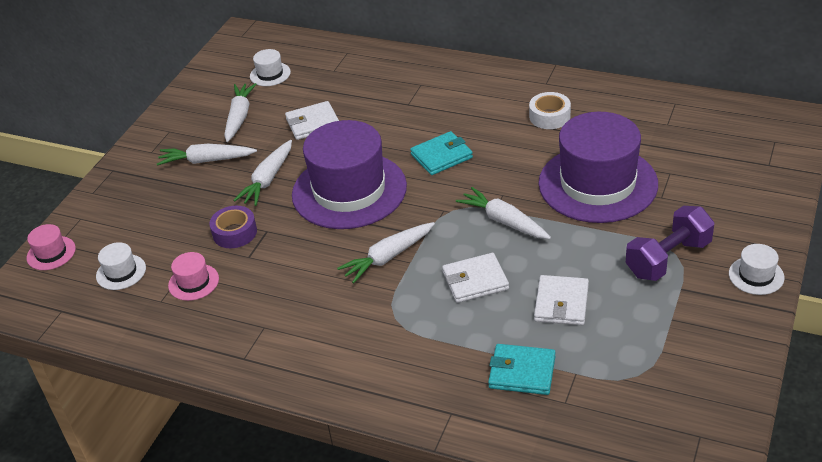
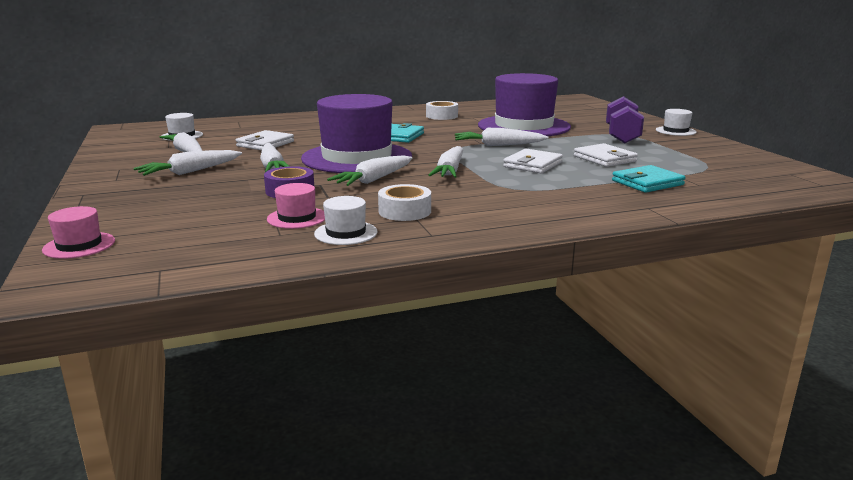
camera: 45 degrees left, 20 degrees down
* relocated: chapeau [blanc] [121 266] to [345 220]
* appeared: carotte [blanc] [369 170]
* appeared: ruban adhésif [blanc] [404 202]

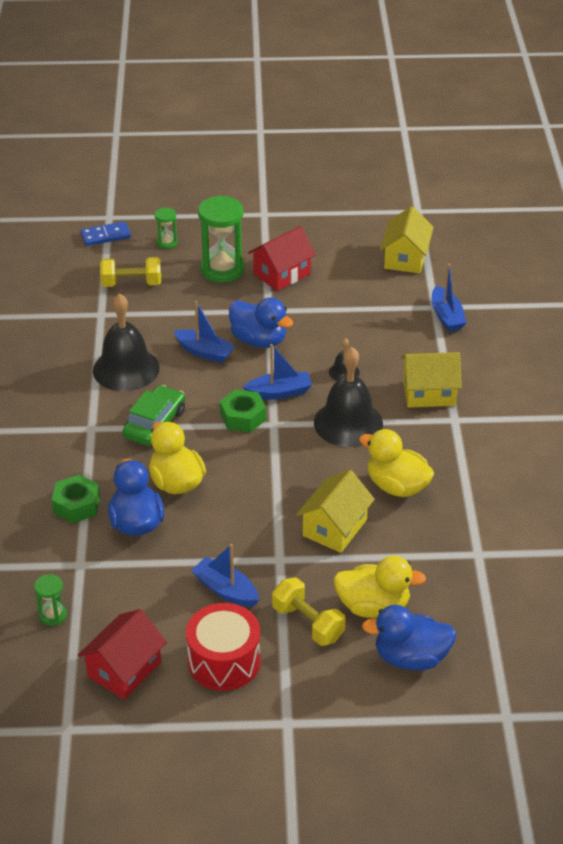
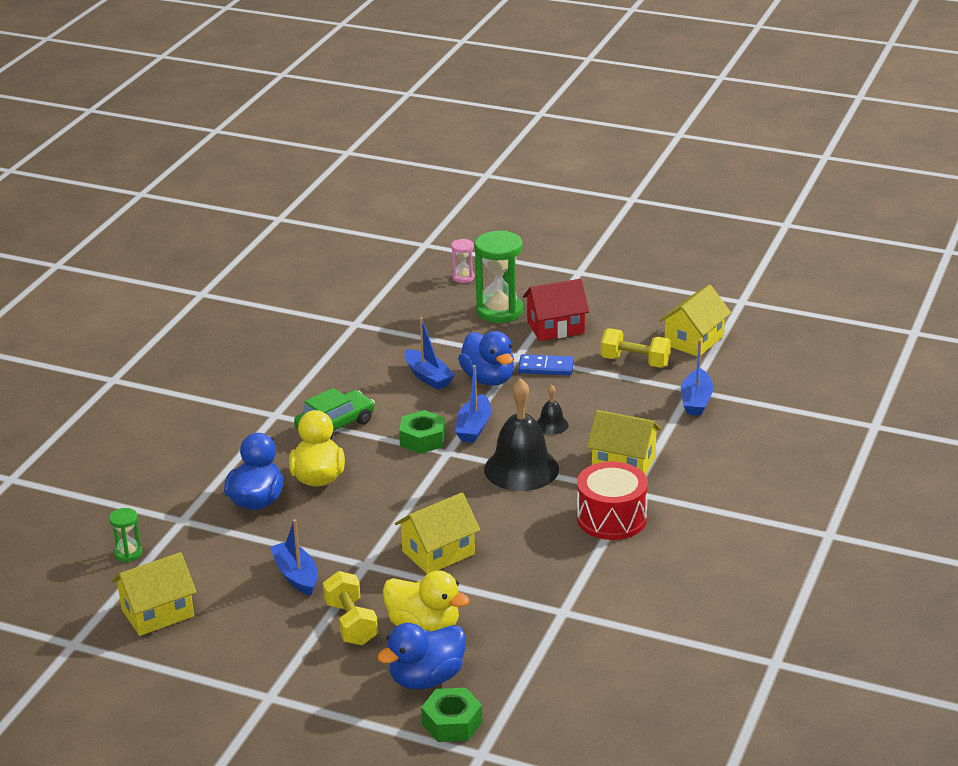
camera: 25 degrees right, 10 degrees down
* relocated: écrou [vert] [75 499] to [451 715]
* colour: maison [rouge] [122 654] to maison [jaune] [154 594]
* relocated: domino [bleu] [106 233] to [546 364]
* missing: cloche [noir] [126 342]
* relocated: haltère [jaune] [130 272] to [636 348]
* colour: sablier [vert] [166 228] to sablier [rose] [463 261]
* relocated: tambour [rouge] [223 647] to [612 501]
* spun: bateau [bleu] [277 372] = [473 404] 90 degrees clockwise
* missing: canard [jaune] [396 463]
* spun: canard [bleu] [409 638] = [421 656] 60 degrees counterclockwise

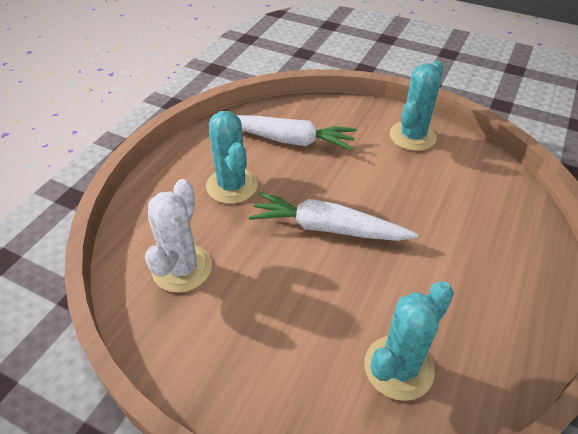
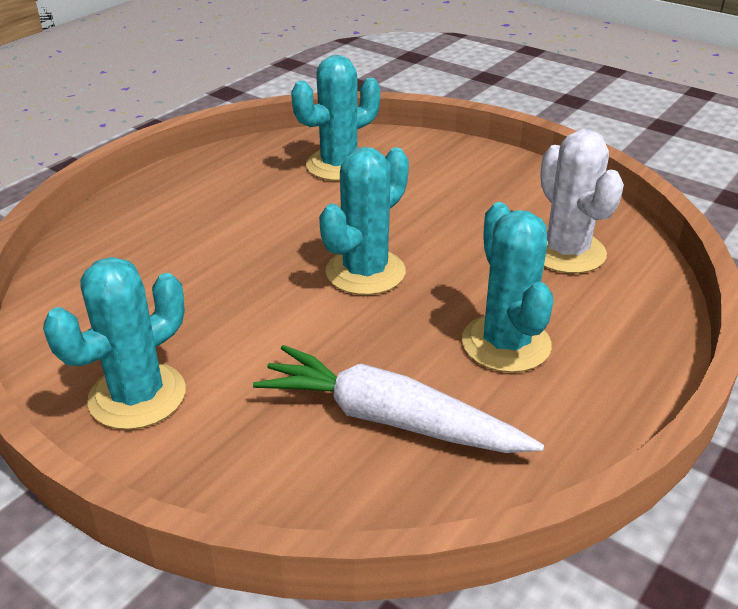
camera: 170 degrees left, 10 degrees down
* spun: cactus [blanc] [178 236] = [582 201] 45 degrees counterclockwise
* exchanged: carotte [blanc] [333 216] to cactus [turquoise] [364 221]

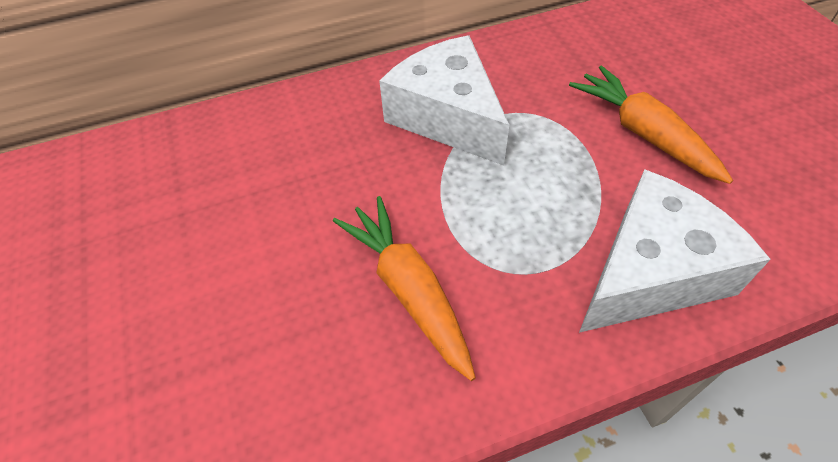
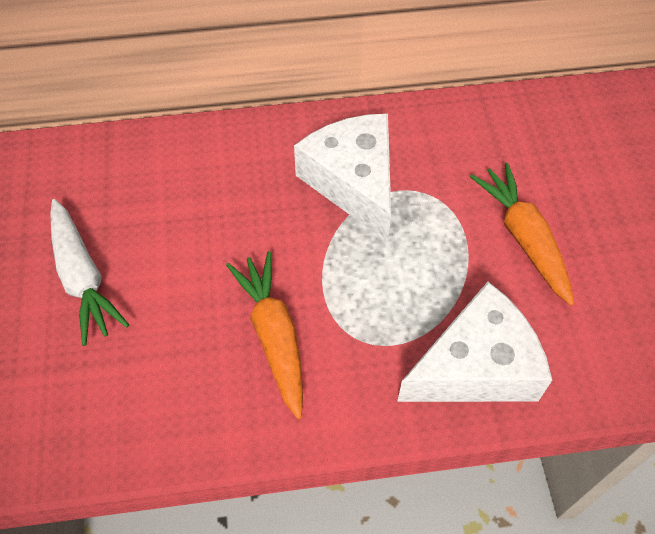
camera: 10 degrees right, 5 degrees up
* appeared: carotte [blanc] [89 272]

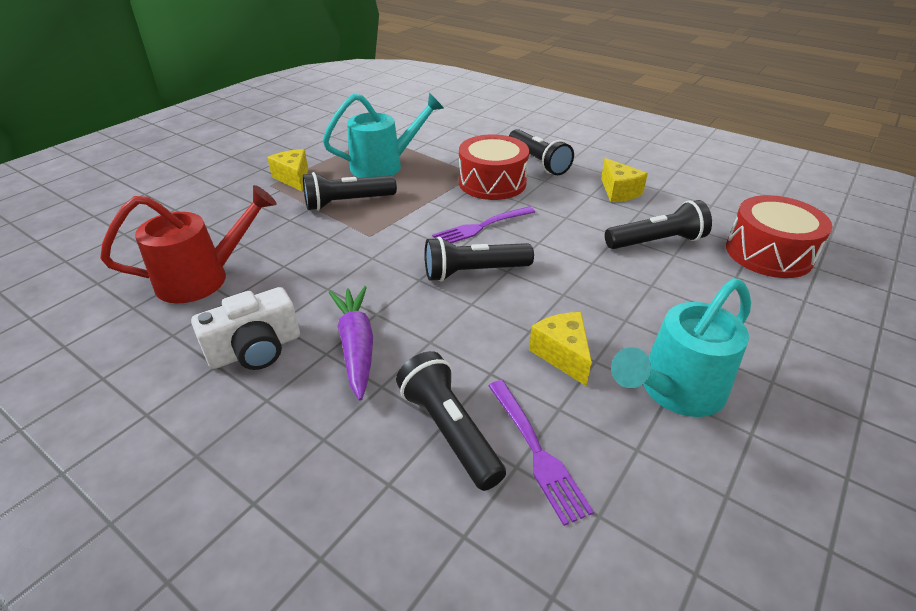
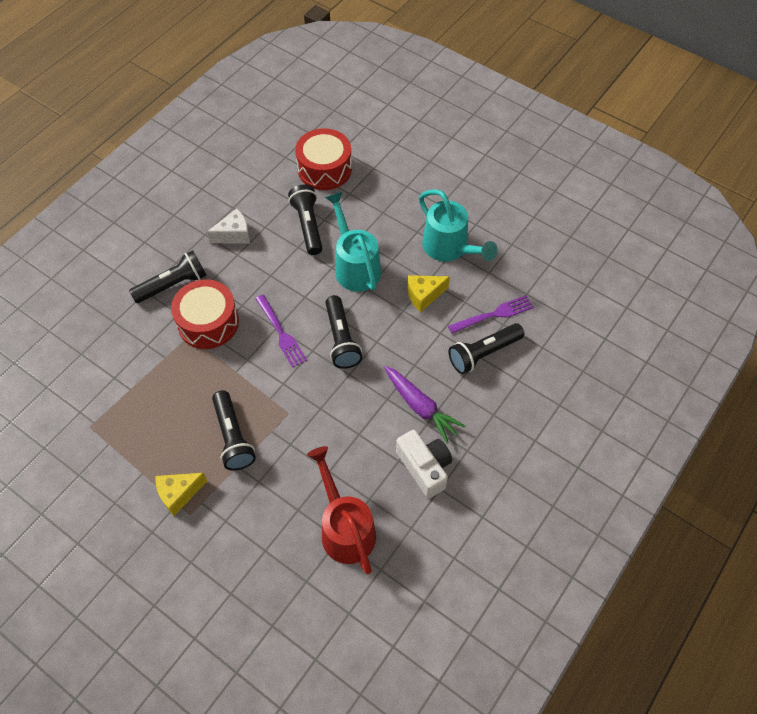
camera: 90 degrees left, 20 degrees up
* relocated: arrosoir [turquoise] [383 135] to [353 241]
* spun: carotte [violet] [351 343] = [425 404] 120 degrees counterclockwise
* colour: fromage [jaune] [624 180] to fromage [blanc] [228 225]

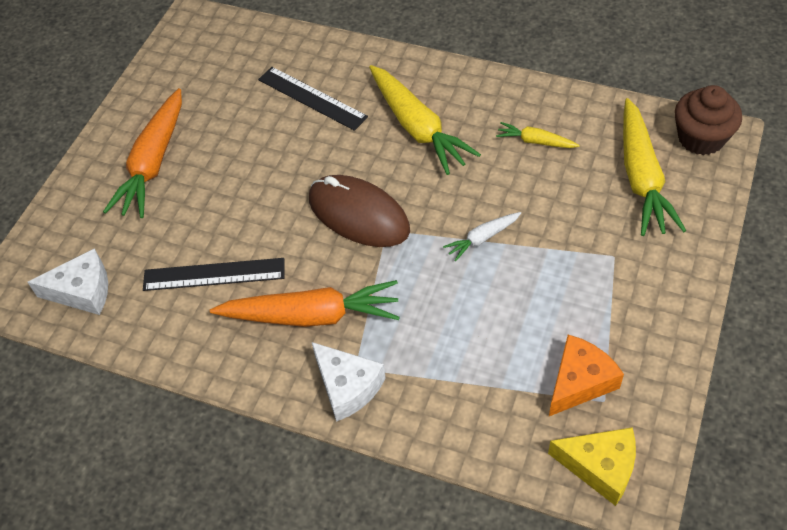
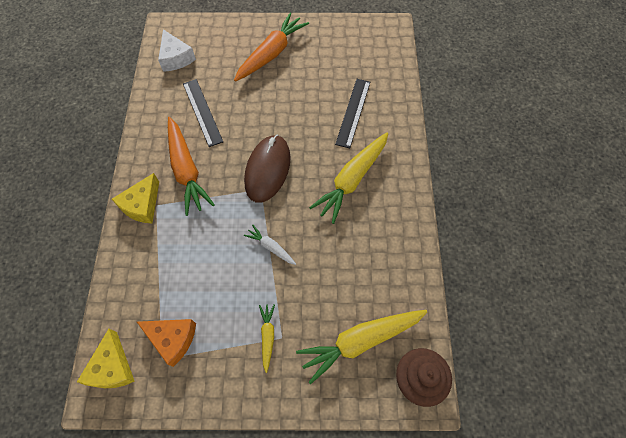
camera: 65 degrees right, 10 degrees up
* spun: carotte [orange] [142 153] = [271 47] 135 degrees clockwise
* colour: fromage [blanc] [349 382] to fromage [jaune] [135 198]
* relocated: carotte [jaune] [538 135] to [267 338]

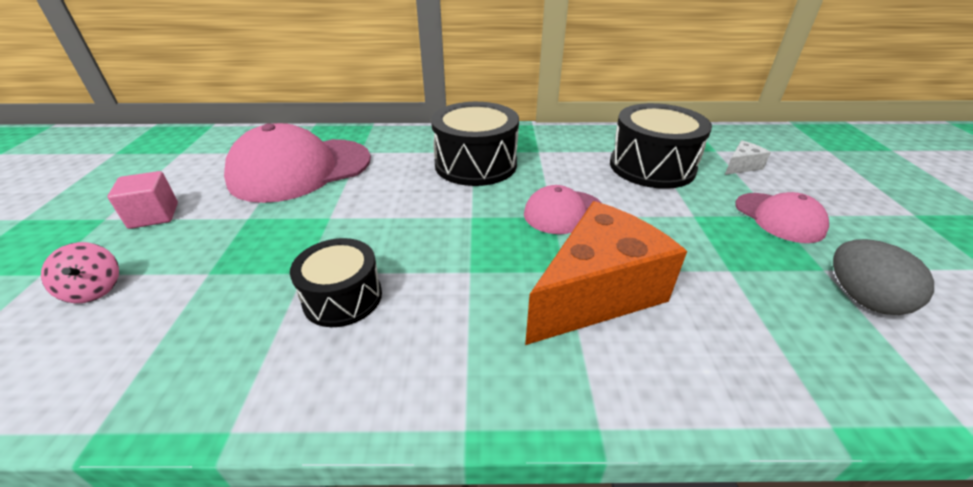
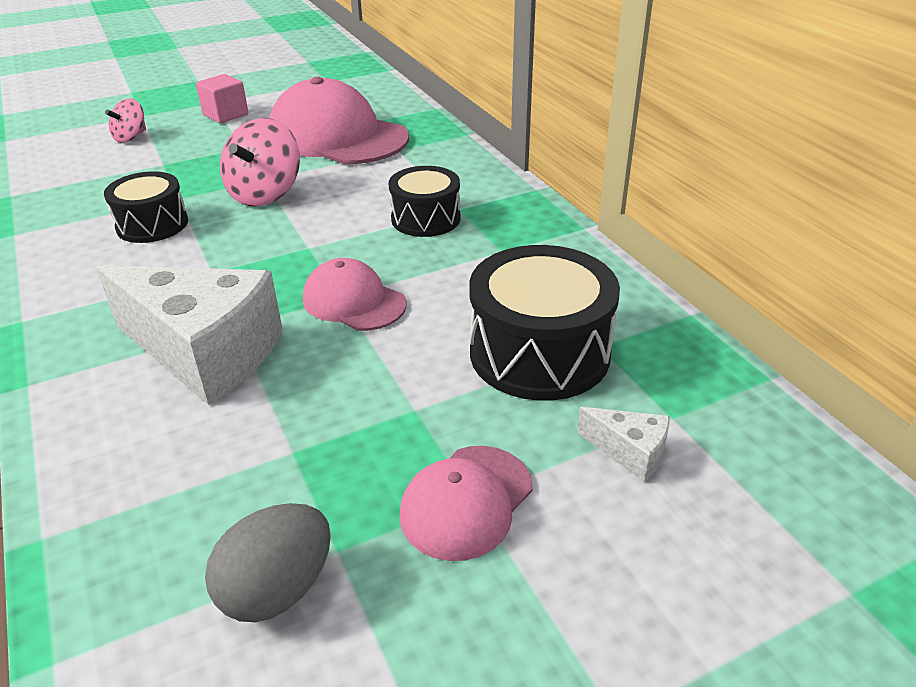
camera: 65 degrees right, 0 degrees up
* size: tambour [noir] [475 144] = [424 201] x0.63
* colour: fromage [orange] [606 273] to fromage [blanc] [189 335]
* appeared: toupie [rose] [260 162]

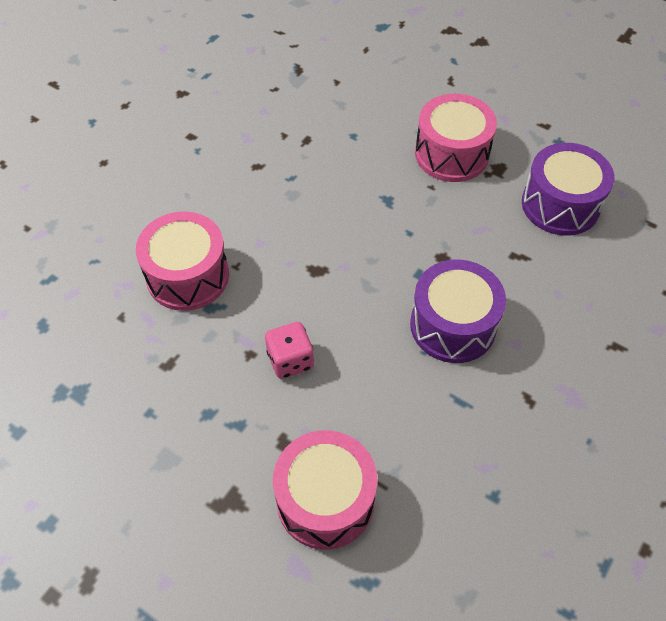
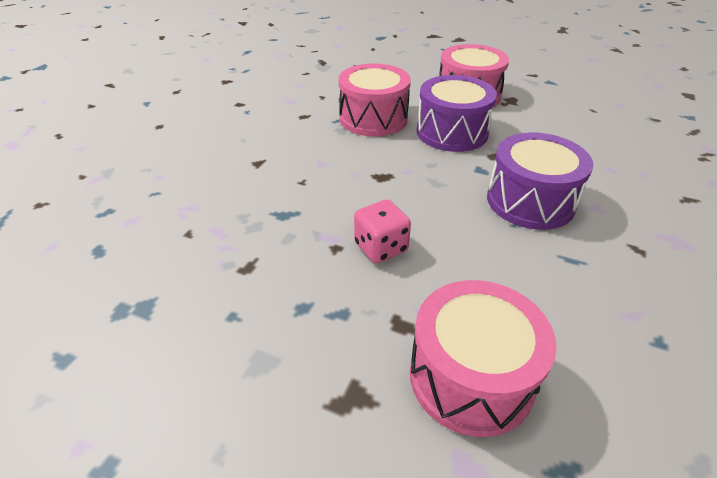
camera: 10 degrees left, 15 degrees down
* relocated: tambour [rose] [182 261] to [374 99]
* relocated: tambour [violet] [568 189] to [457 113]

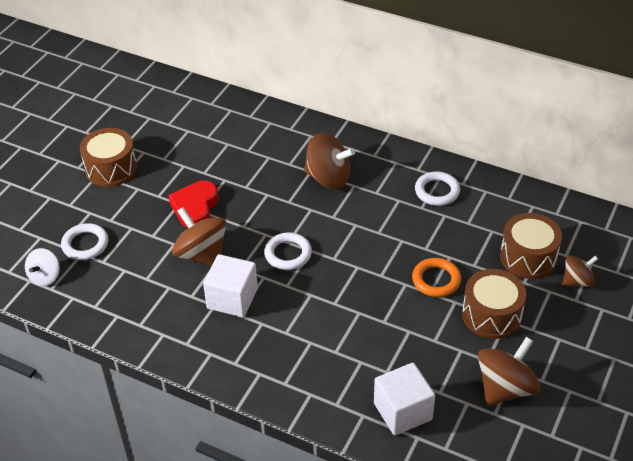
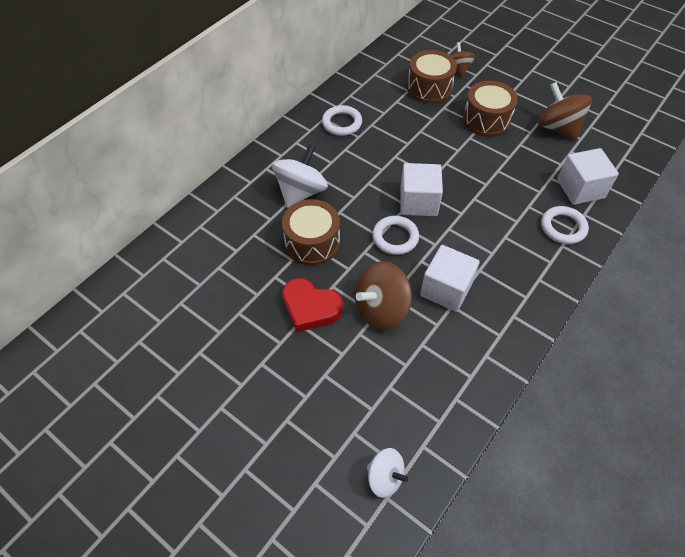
camera: 80 degrees left, 10 degrees up
* relocated: anneau [blanc] [84 241] to [565 225]
* relocated: tambour [marron] [108 157] to [311 232]
* colour: toupie [marron] [329 161] to toupie [blanc] [300 176]
* missing: anneau [orange] [436 277]
* appeared: cube [blanc] [421 189]

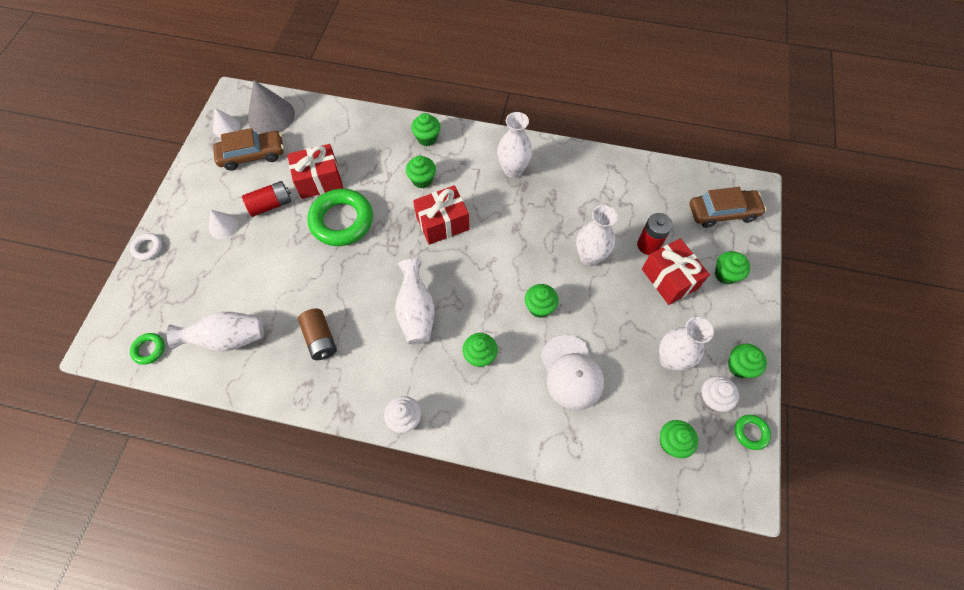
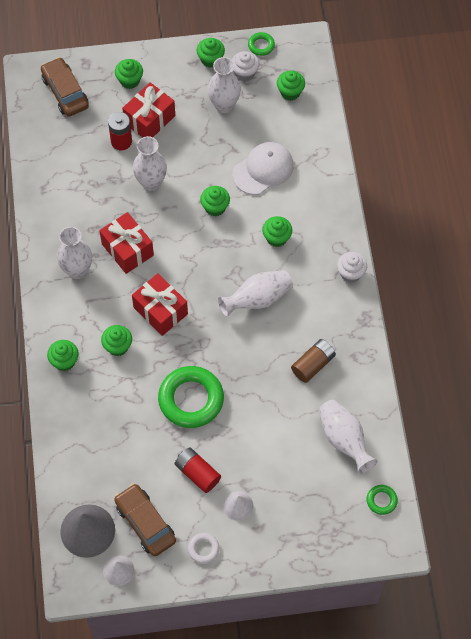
camera: 110 degrees left, 0 degrees up
* relocated: anneau [blanc] [146 246] to [203 548]
* relocated: cadeau [rouge] [315 171] to [126 243]

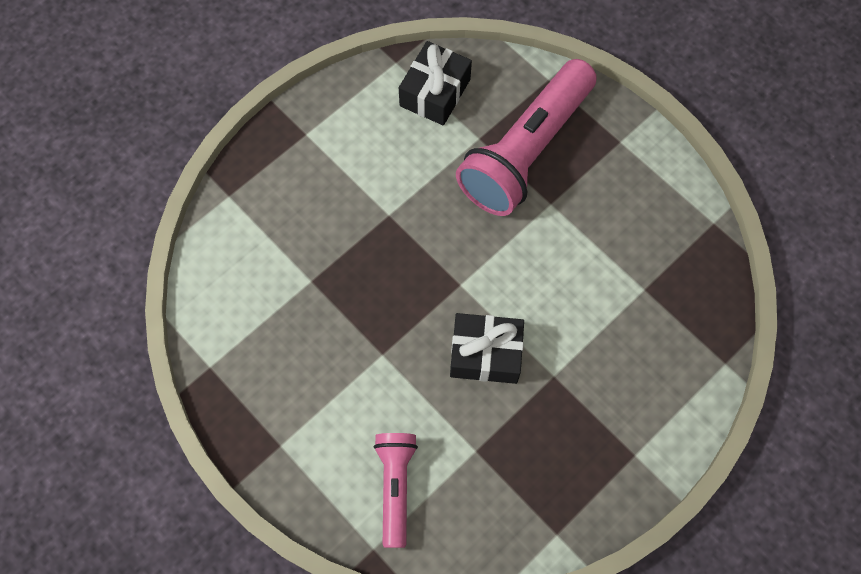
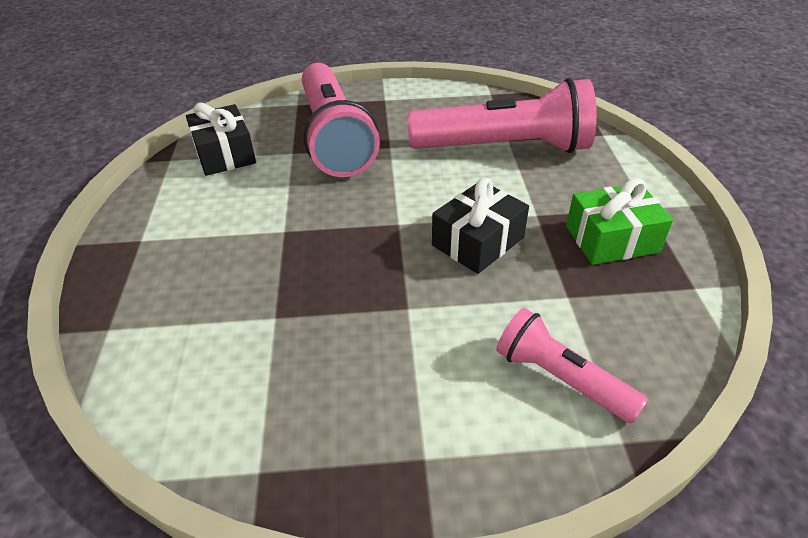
camera: 50 degrees left, 25 degrees down
* appeared: lampe de poche [rose] [502 115]
* appeared: cadeau [vert] [619 221]

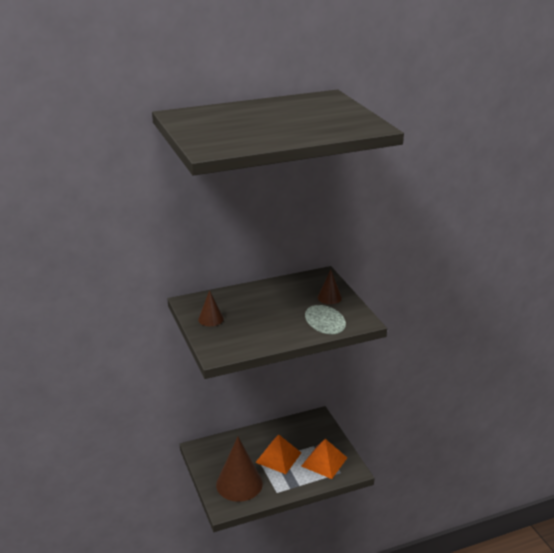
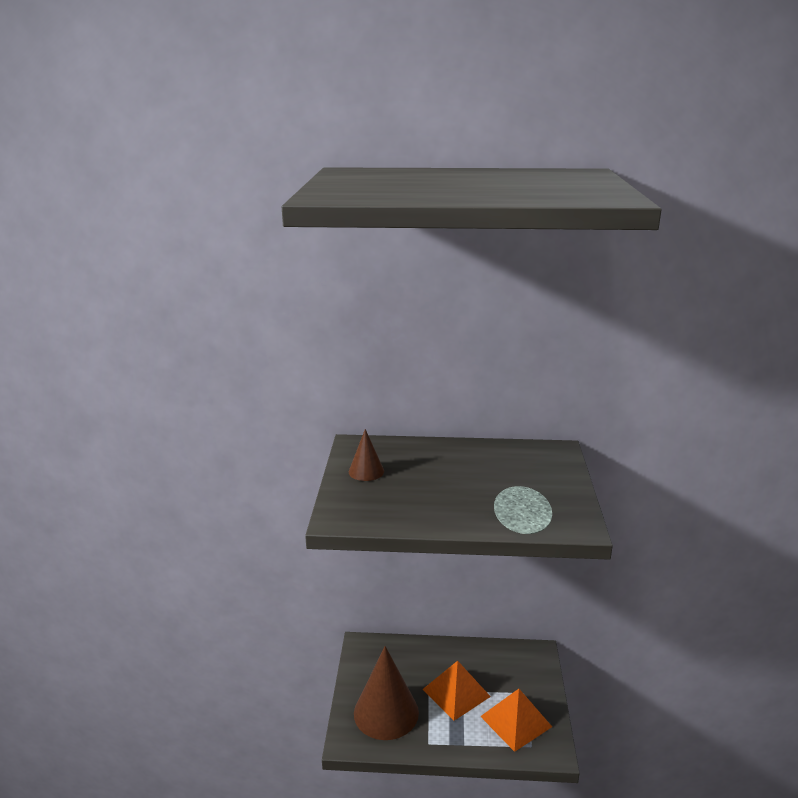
camera: 25 degrees right, 5 degrees down
* missing: cône [marron] [330 287]

